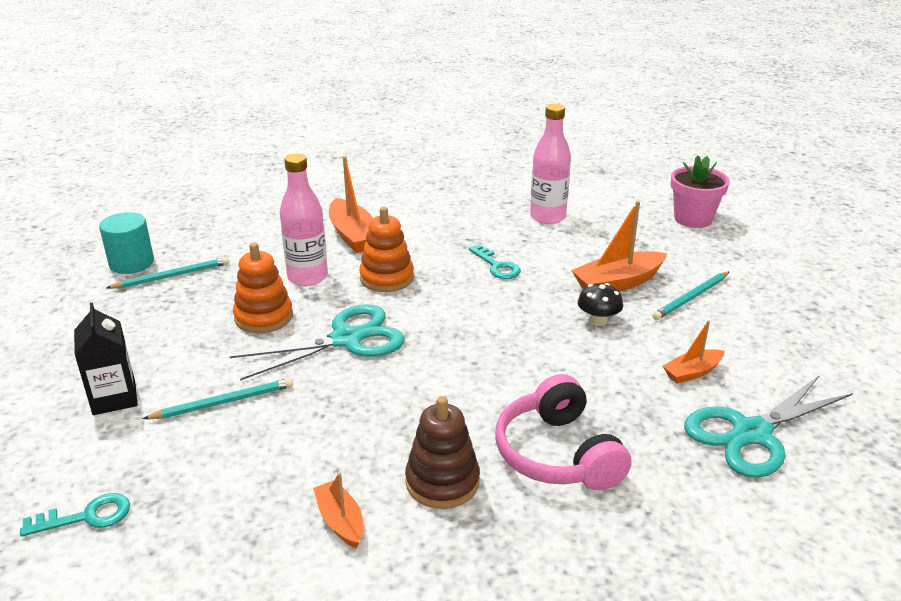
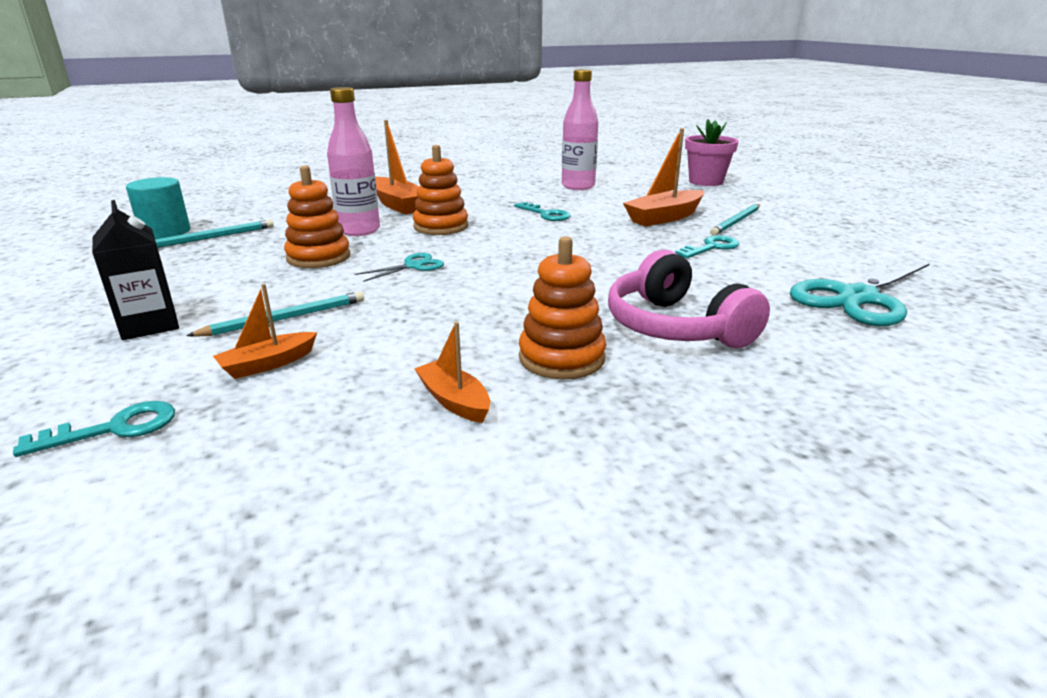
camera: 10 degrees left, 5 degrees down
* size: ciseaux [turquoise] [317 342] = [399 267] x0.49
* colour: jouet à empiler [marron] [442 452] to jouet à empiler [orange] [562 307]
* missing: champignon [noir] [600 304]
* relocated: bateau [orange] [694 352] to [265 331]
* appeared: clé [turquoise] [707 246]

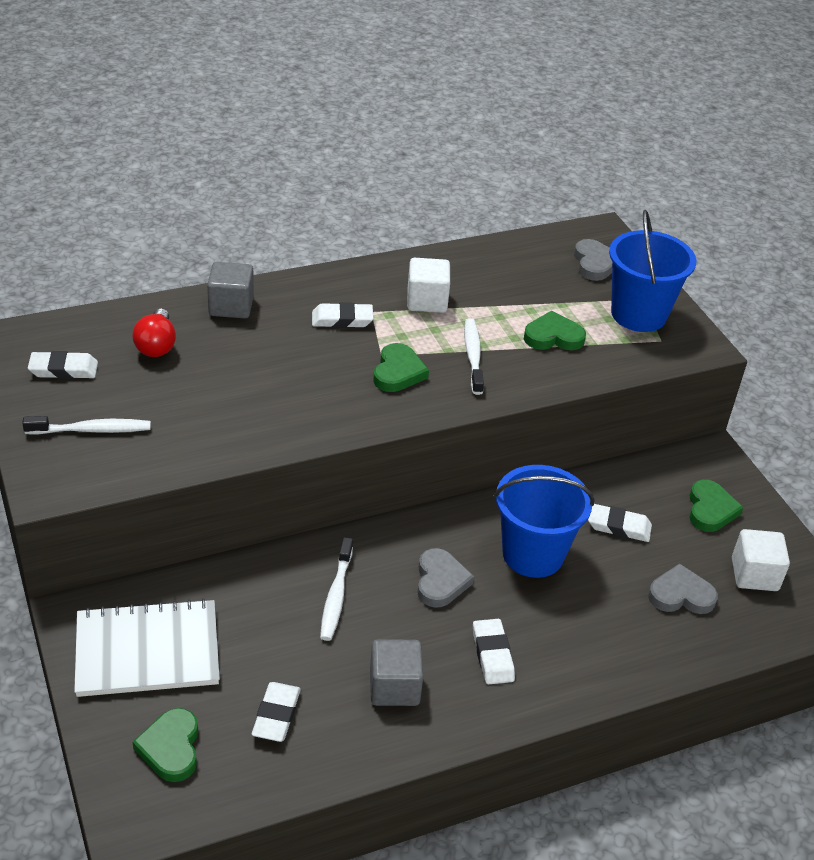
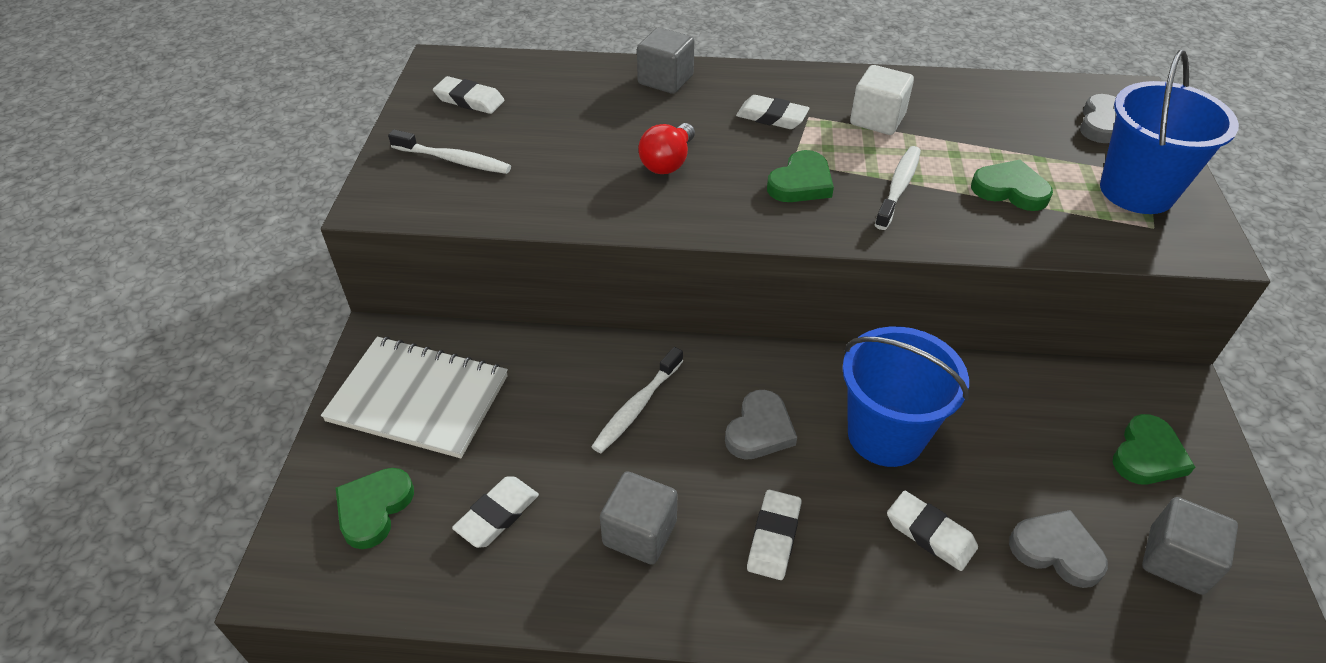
camera: 30 degrees right, 5 degrees up
* relocated: ampoule [rouge] [154 333] to [666 148]
* relocated: gomme [blanc] [620 523] to [932 531]
* colour: cube [blanc] [761 560] to cube [gris] [1190 546]

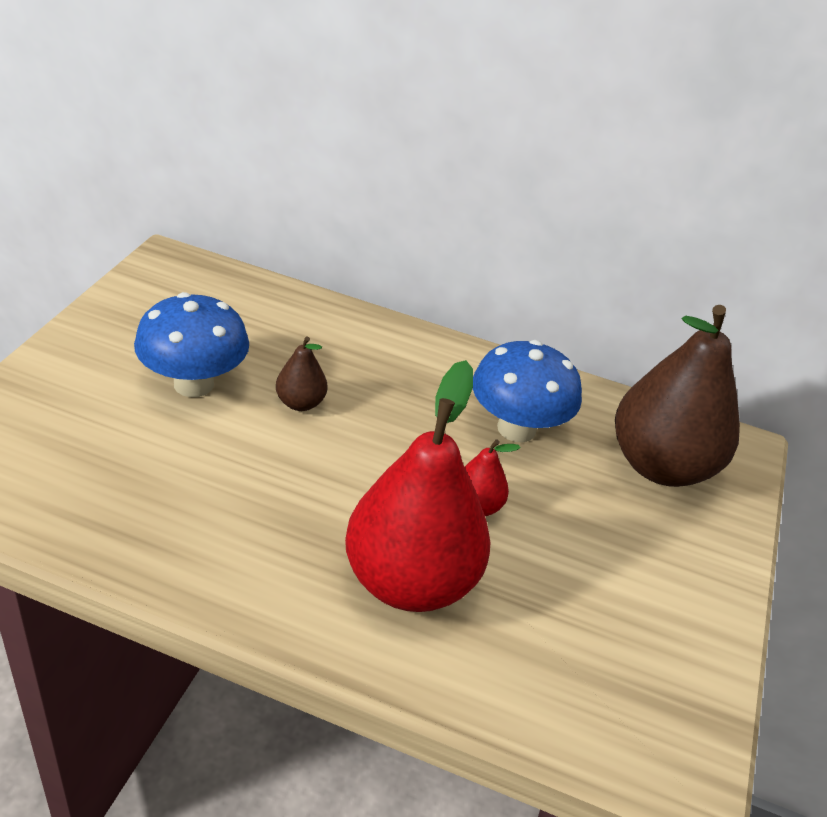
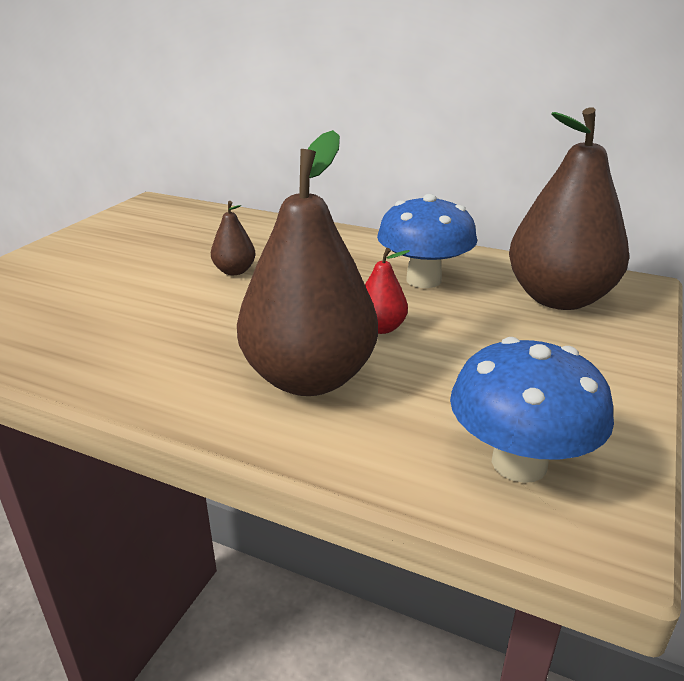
camera: 10 degrees right, 10 degrees down
* relocated: champignon [bleu] [191 344] to [532 410]
* colour: poire [rouge] [418 486] to poire [marron] [307 263]

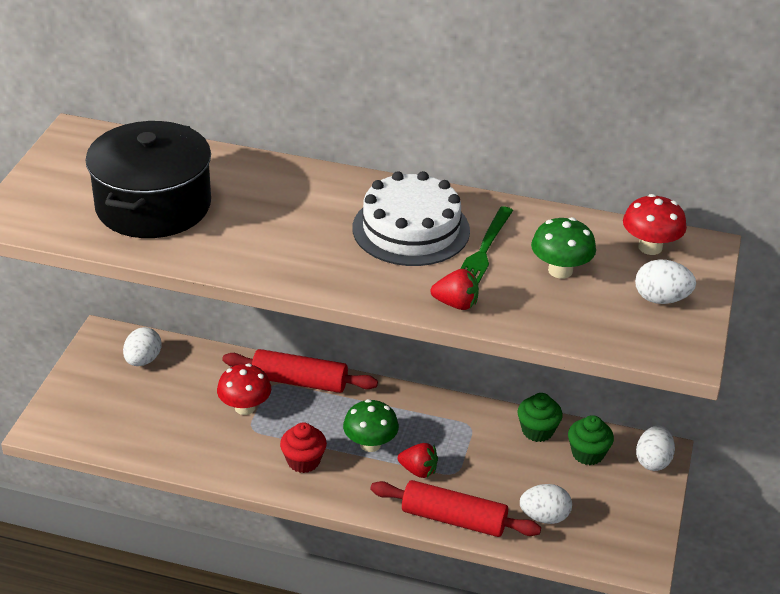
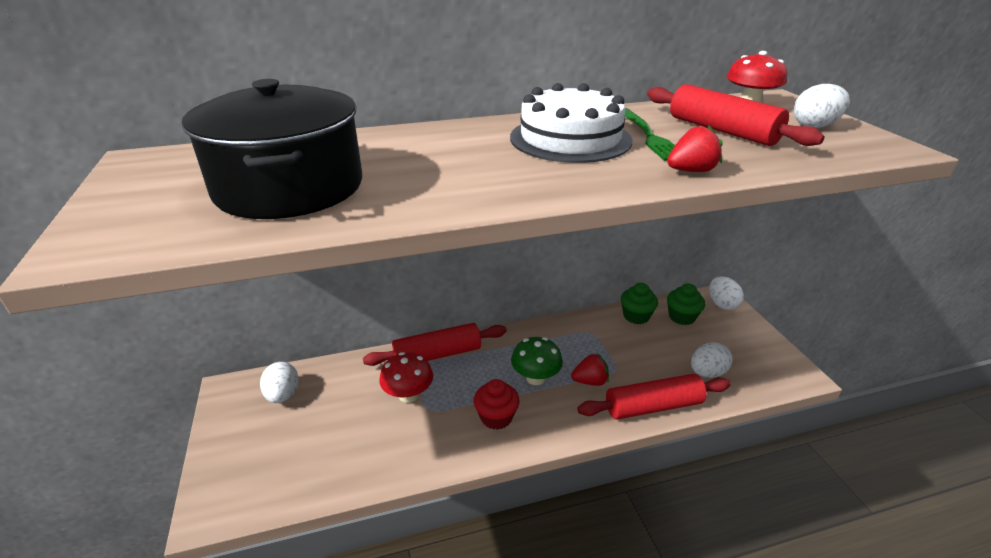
camera: 30 degrees left, 5 degrees down
* exchanged: champignon [vert] [563 248] to rouleau à pâtisserie [rouge] [736 115]

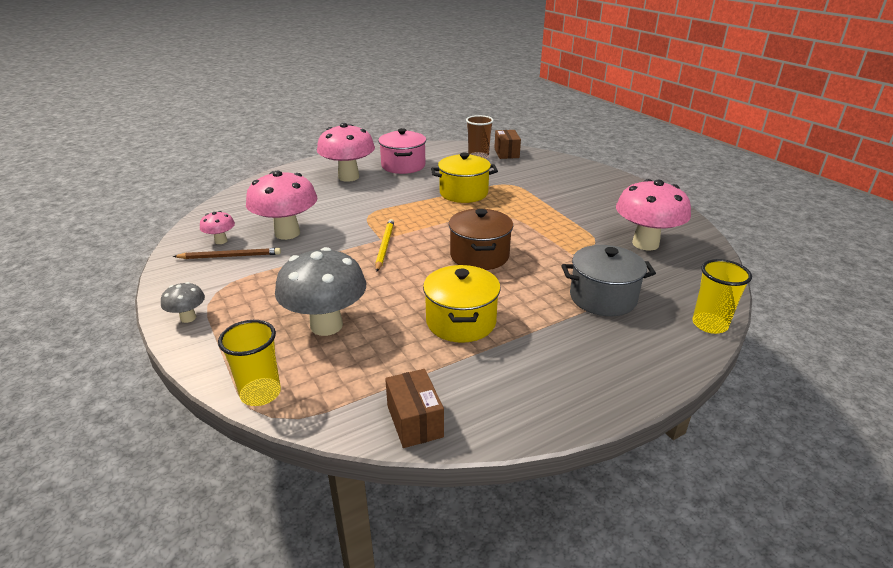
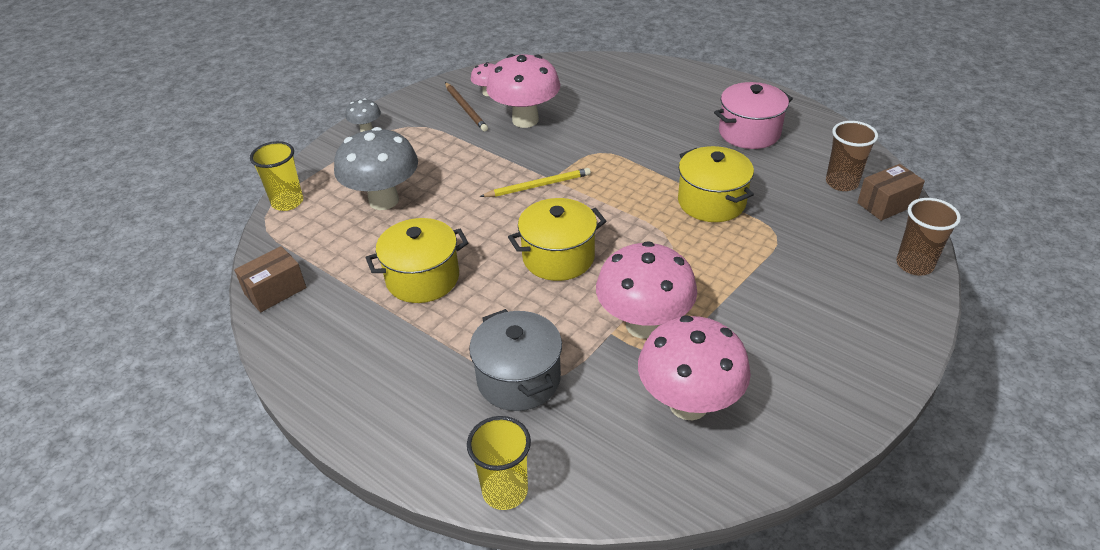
camera: 70 degrees right, 10 degrees up
* relocated: champignon [rose] [346 152] to [646 290]
* colour: marmite [marron] [481 239] to marmite [jaune] [557 239]
* appeared: gobelet [marron] [928 236]

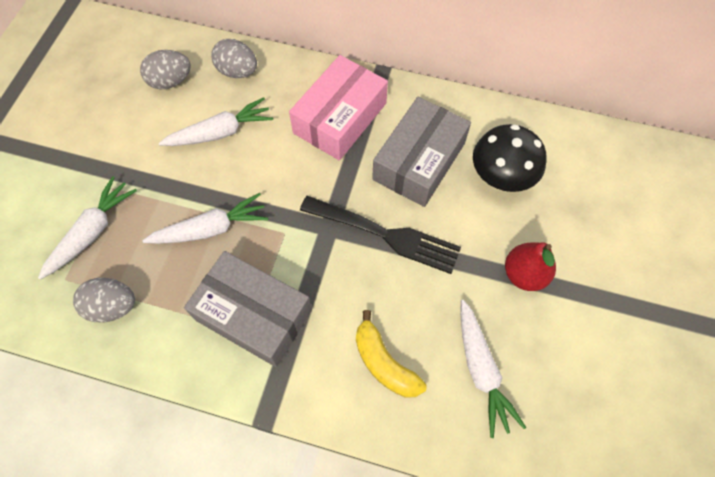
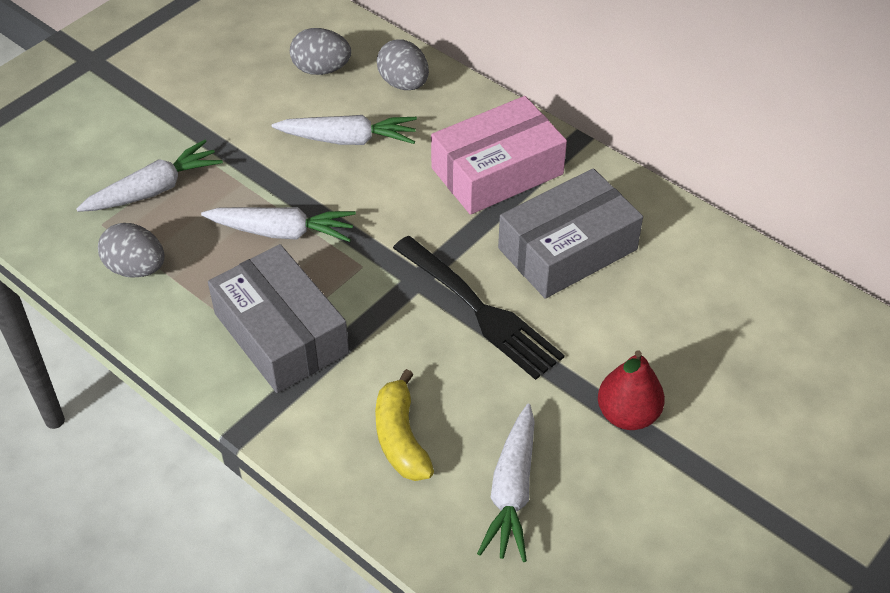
camera: 25 degrees right, 15 degrees down
* missing: champignon [noir] [509 158]

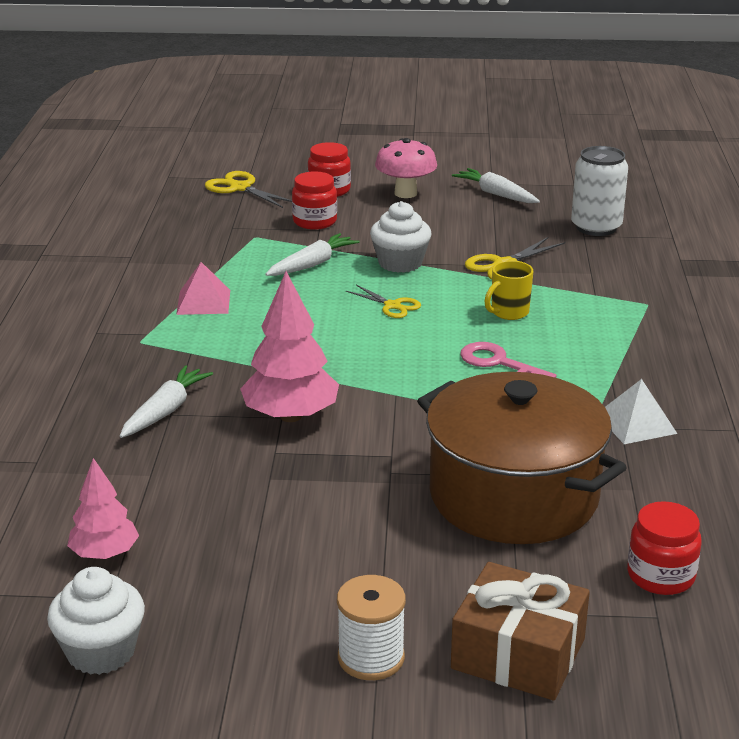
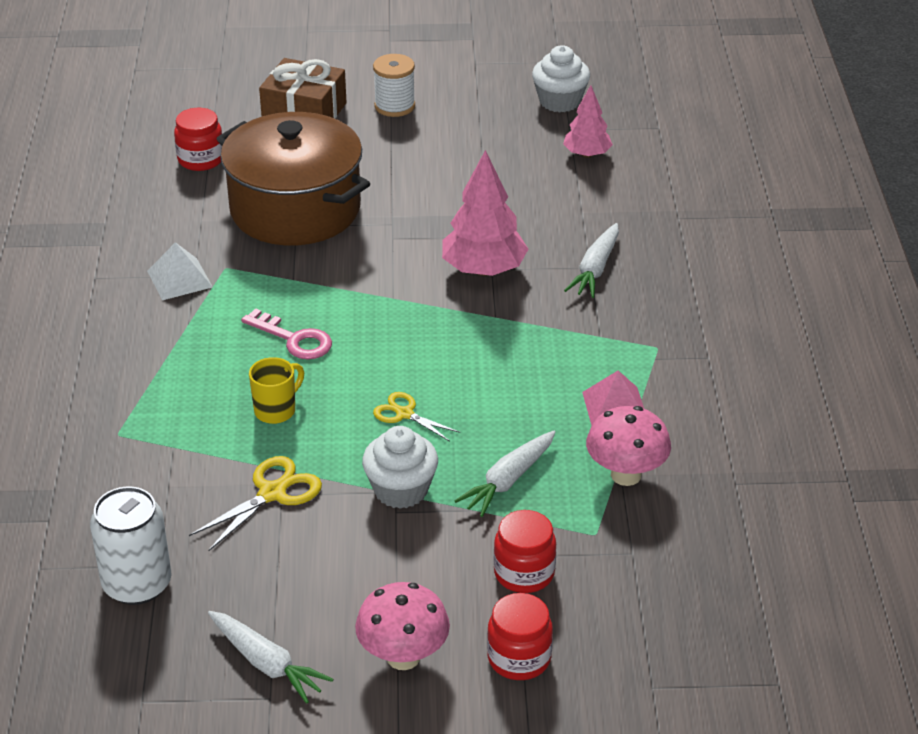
camera: 175 degrees right, 10 degrees up
* missing: ciseaux [jaune] [248 189]
* appeared: champignon [rose] [628 446]

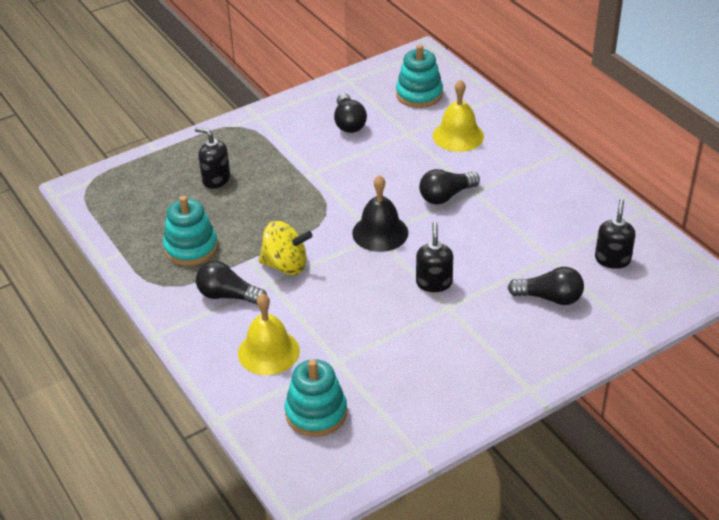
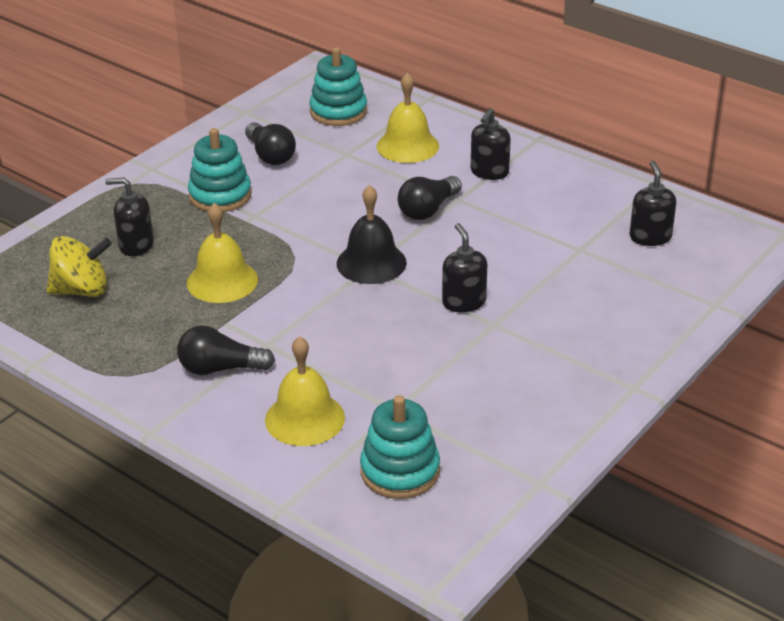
camera: 20 degrees left, 5 degrees down
* relocated: jouet à empiler [turquoise] [190 231] to [220 170]
* relocated: toupie [jaune] [285 248] to [79 266]
* missing: ampoule [noir] [546 286]
* appeared: cloche [jaune] [222 253]
* appeared: distributeur de savon [noir] [491 144]

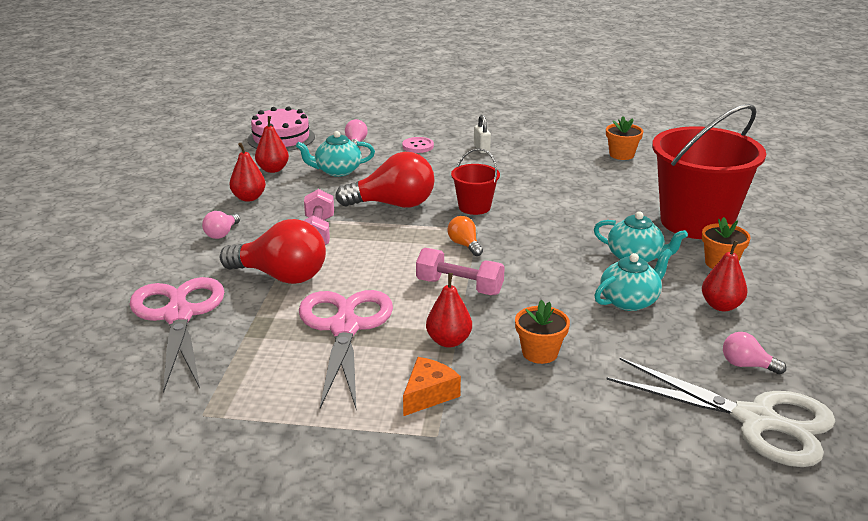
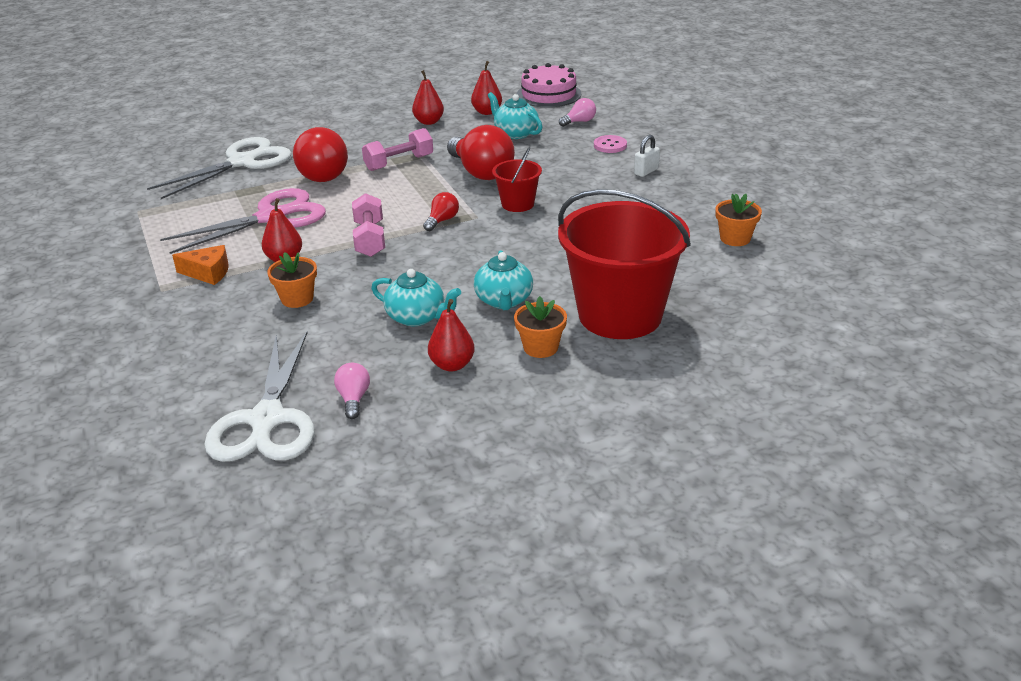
camera: 60 degrees right, 5 degrees up
* colour: ciseaux [rose] [176 335] to ciseaux [blanc] [219 168]
* missing: ampoule [rose] [221 225]
* colour: ampoule [orange] [465 236] to ampoule [rouge] [441 211]

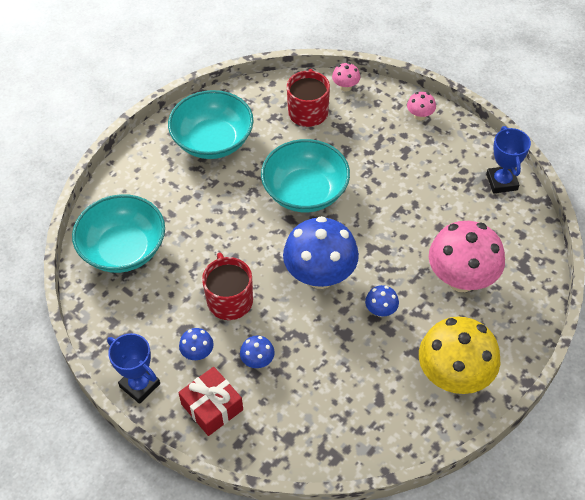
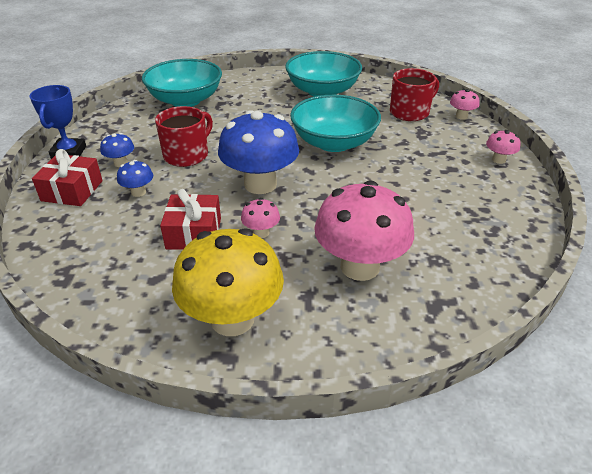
camera: 50 degrees right, 15 degrees down
* colour: champignon [bleu] [382 301] to champignon [rose] [260 218]
* missing: trophée [bleu] [508 160]
* appeared: cadeau [rouge] [190 219]

